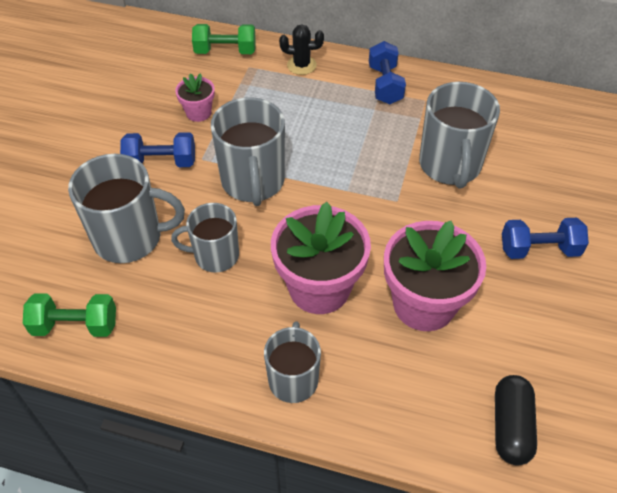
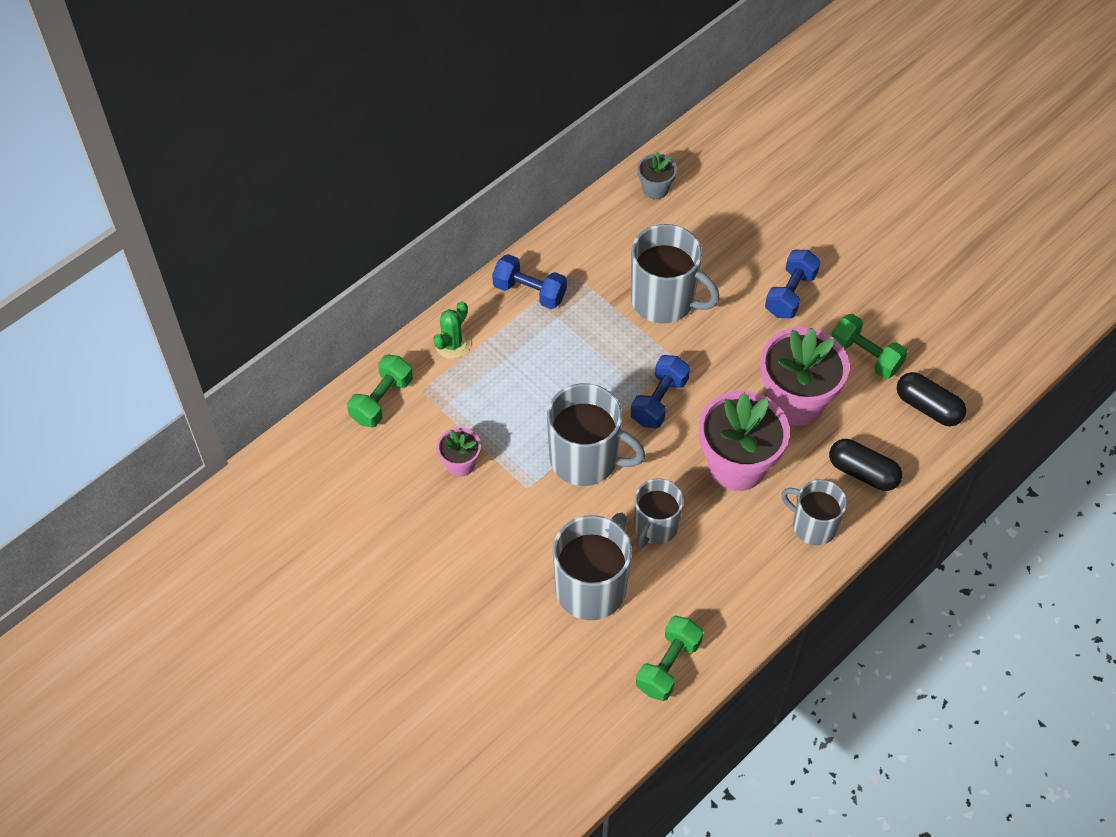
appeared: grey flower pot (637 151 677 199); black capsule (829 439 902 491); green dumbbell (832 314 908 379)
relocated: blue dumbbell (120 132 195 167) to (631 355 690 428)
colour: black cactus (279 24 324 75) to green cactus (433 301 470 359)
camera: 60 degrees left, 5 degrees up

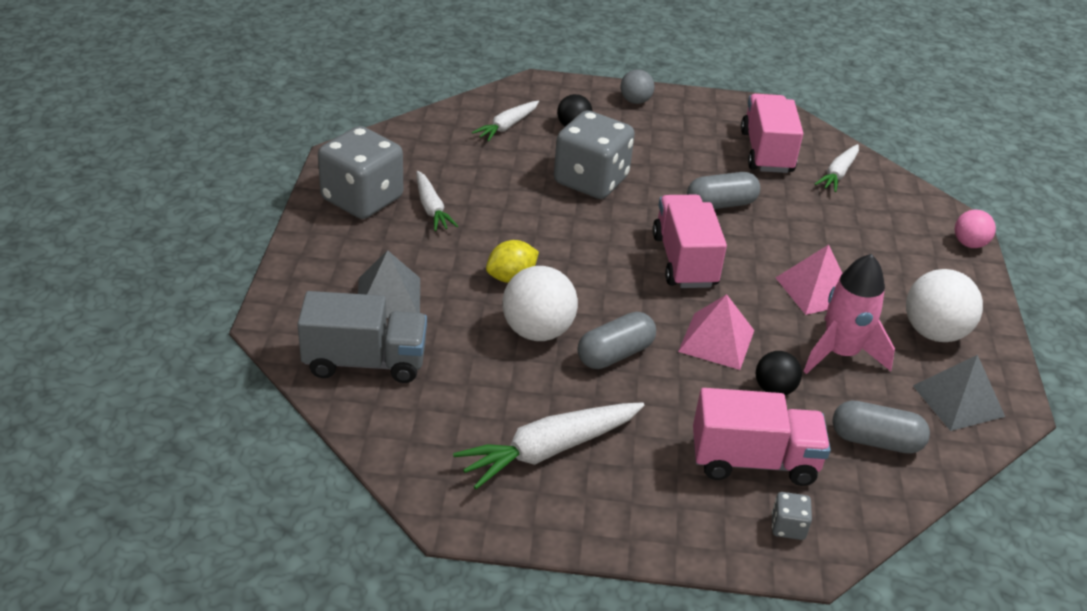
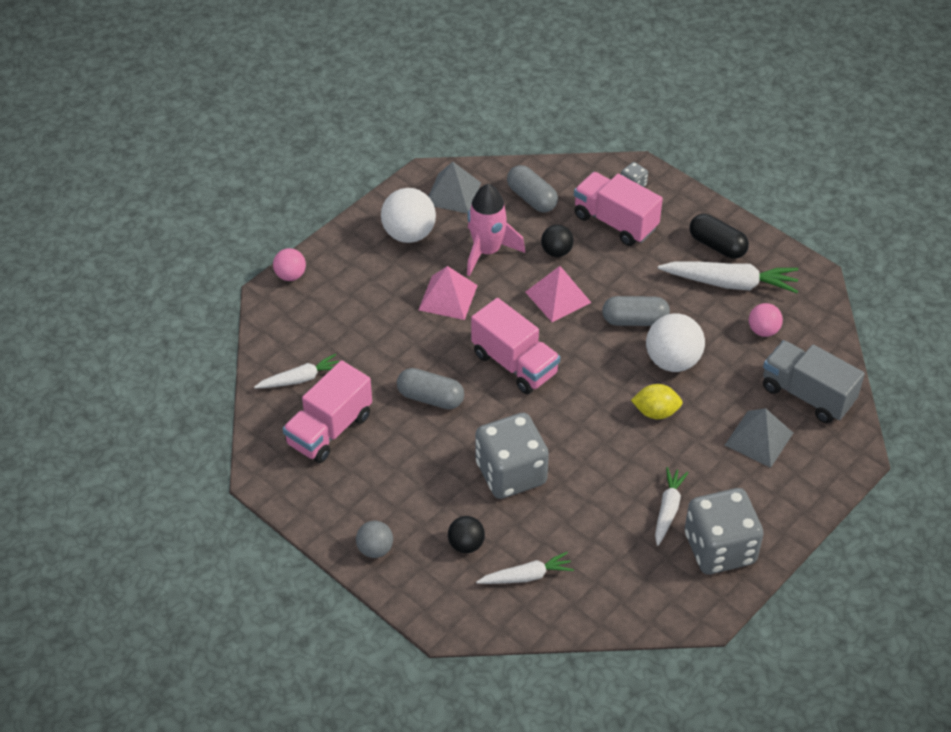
appeared: black capsule (689 214 749 259); pink ball (749 303 783 337)
spun: pink truck (652 195 727 288) = (471 298 560 394) 75 degrees counterclockwise
camera: 140 degrees left, 10 degrees up

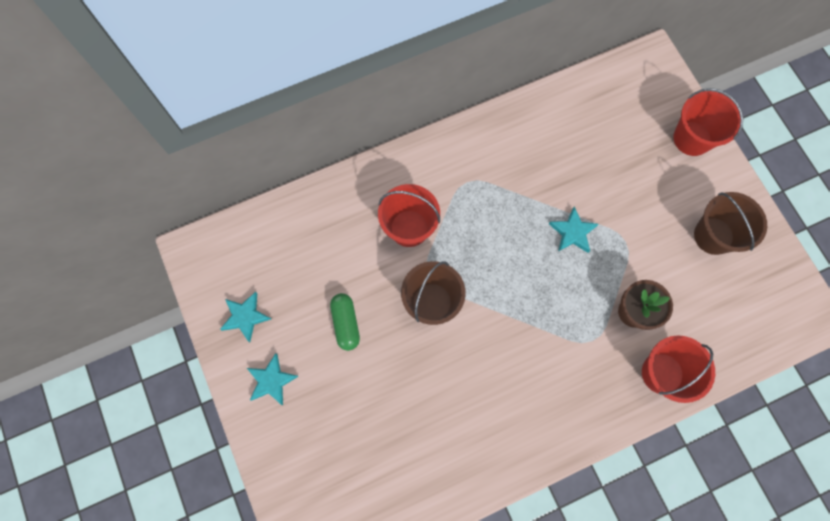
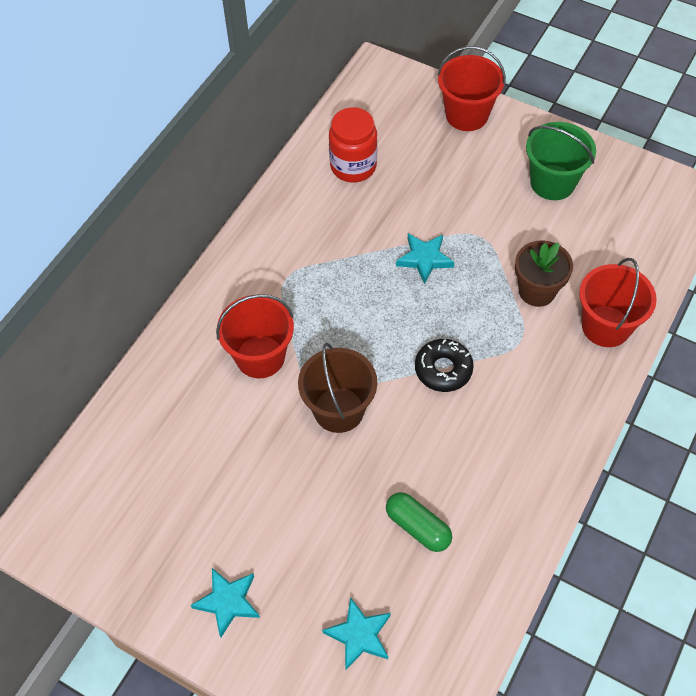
appeared: red jar (329 107 377 182); black donut (415 339 474 392)
relocated: turquoise star (220 292 271 342) to (322 597 391 669); green capsule (330 293 360 351) to (386 492 452 552)
colour: brown bucket (694 192 767 255) to green bucket (526 122 596 200)
camera: 35 degrees left, 15 degrees down

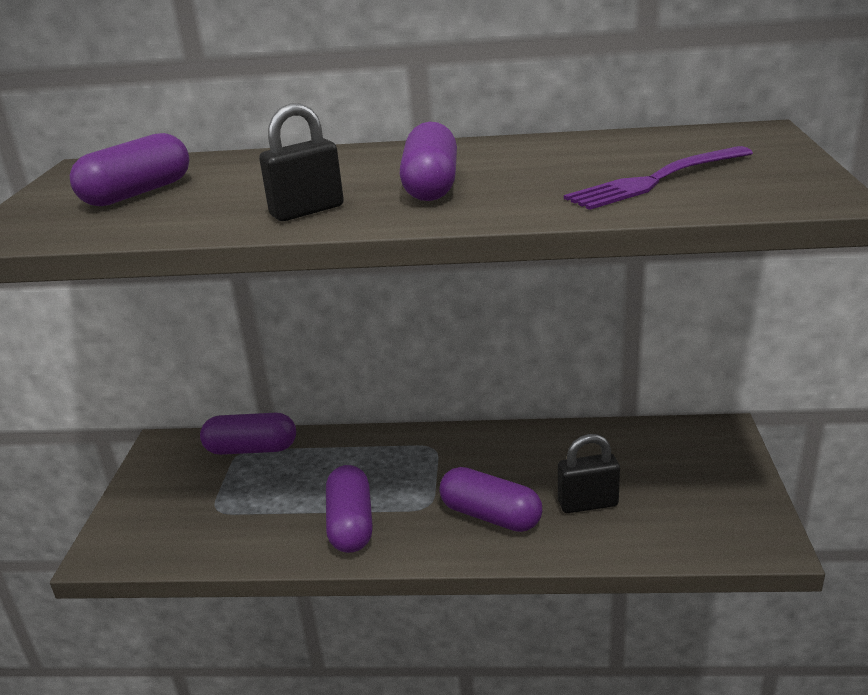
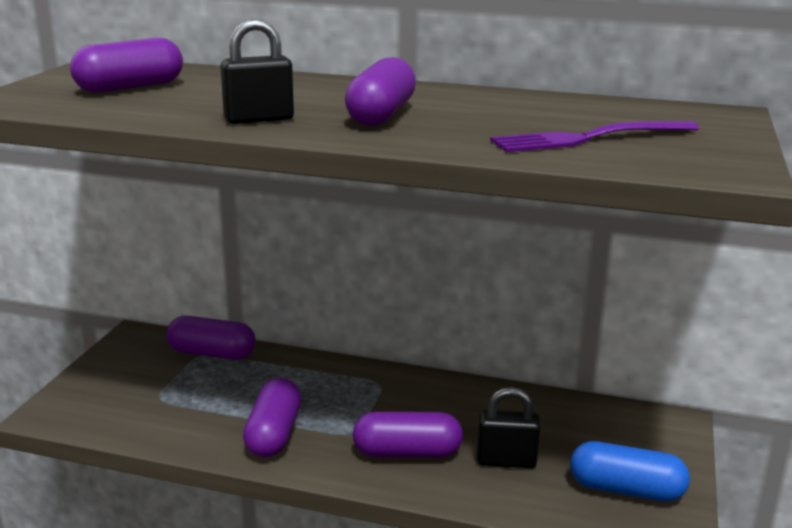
appeared: blue capsule (570 441 690 502)
spun: purple capsule (439 467 542 532) = (353 412 463 458) 45 degrees counterclockwise
camera: 10 degrees right, 5 degrees down

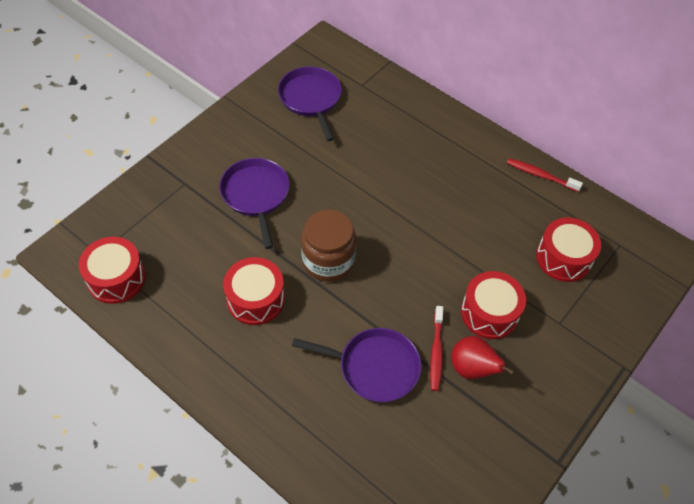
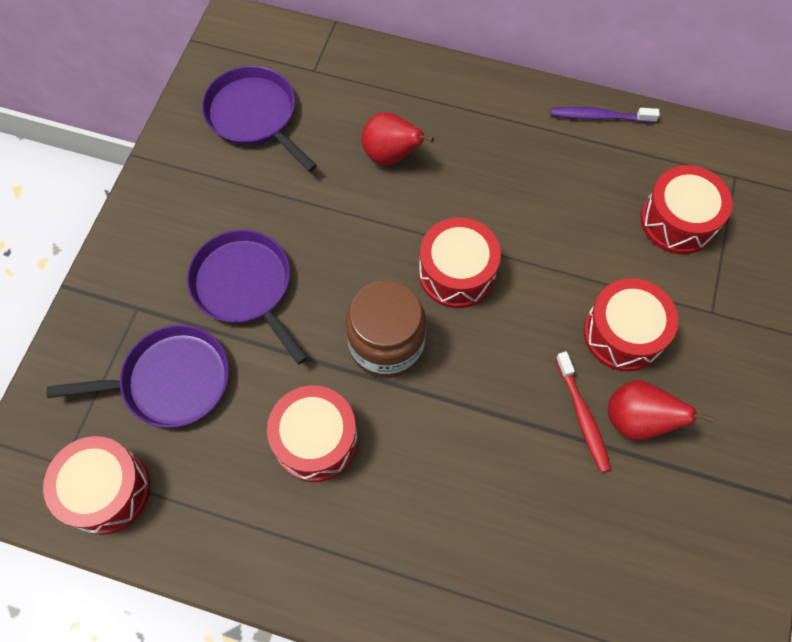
appeared: red pear (362 112 434 165); red drum (419 217 501 308)
relocated: purple pan (292 328 421 402) to (47 325 229 428)
colour: red toothbrush (507 158 583 192) to purple toothbrush (551 107 660 123)
camera: 20 degrees left, 10 degrees up

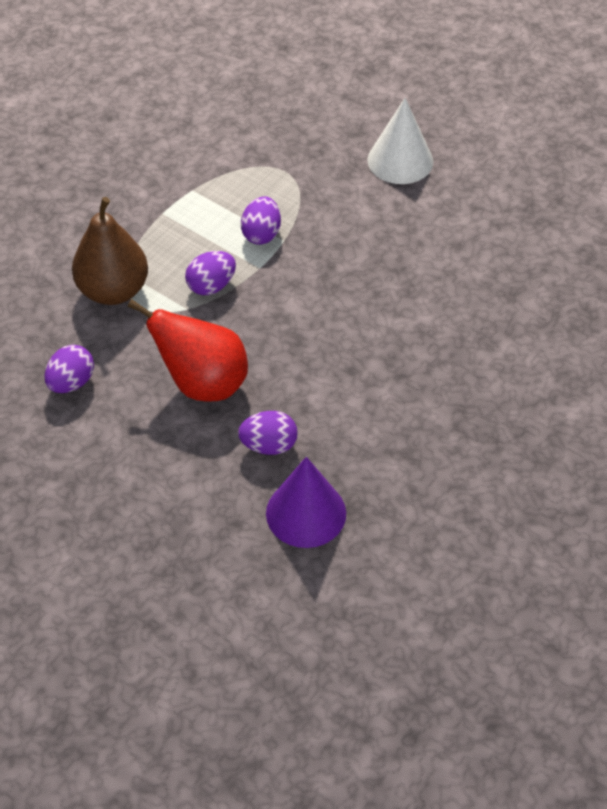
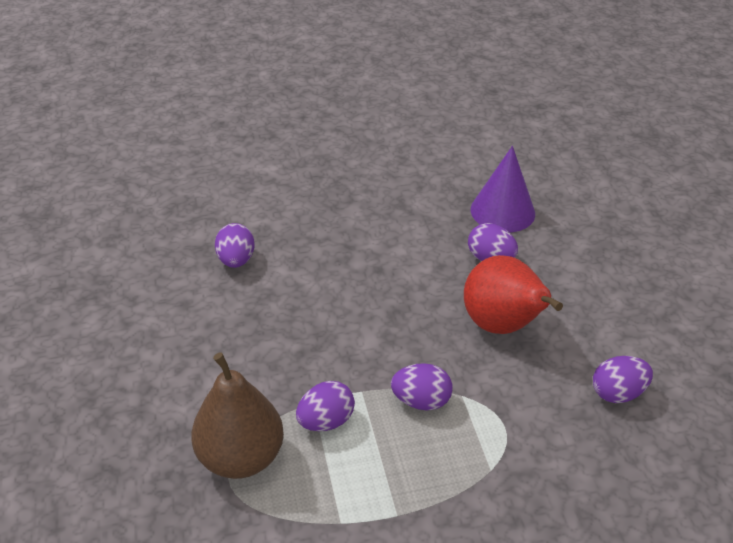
missing: white cone (367 98 433 184)
appeared: purple egg (215 223 255 268)
relocated: brown pear (72 197 148 305) to (191 353 284 479)
camera: 140 degrees left, 10 degrees down

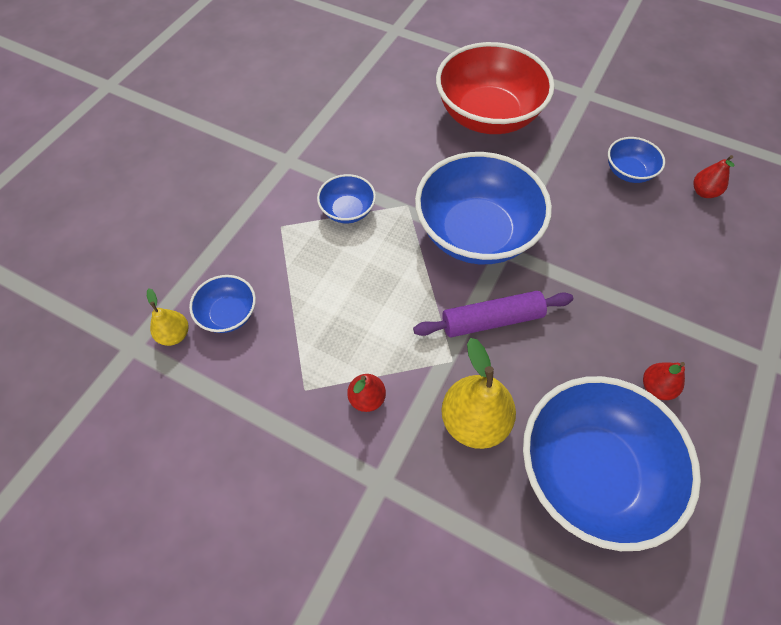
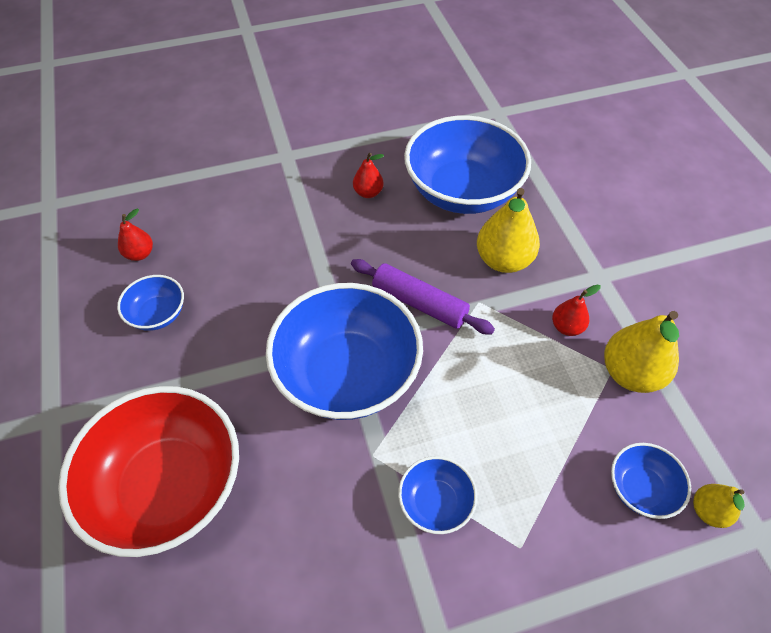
appeared: yellow pear (604 311 679 393)
camera: 135 degrees left, 5 degrees down

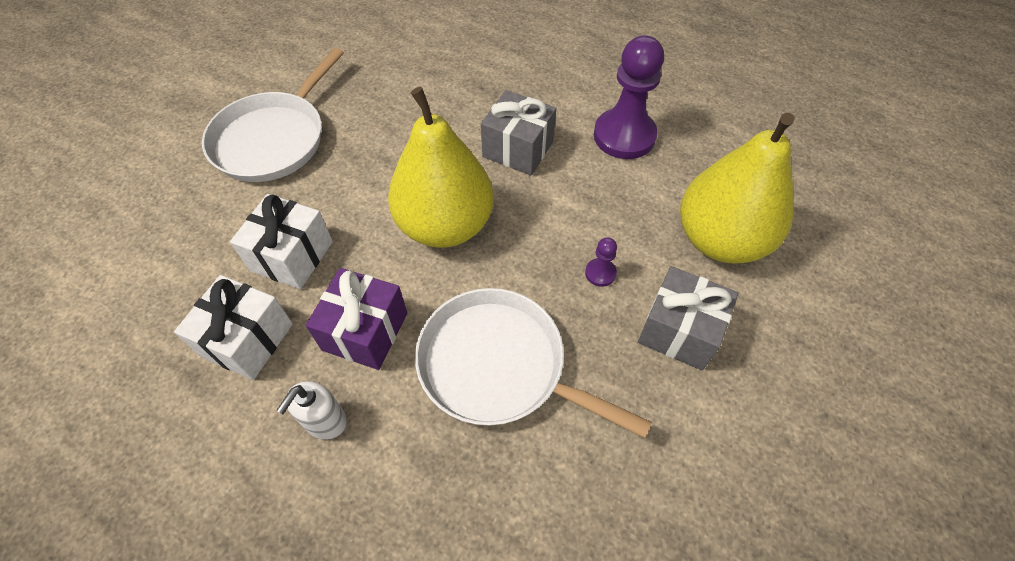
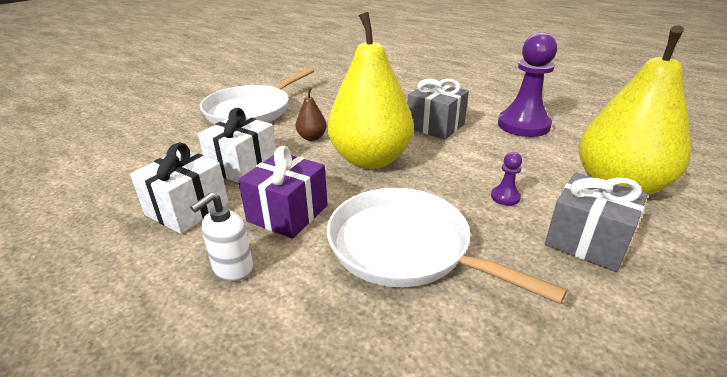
appeared: brown pear (296 88 327 141)
camera: 10 degrees right, 25 degrees down

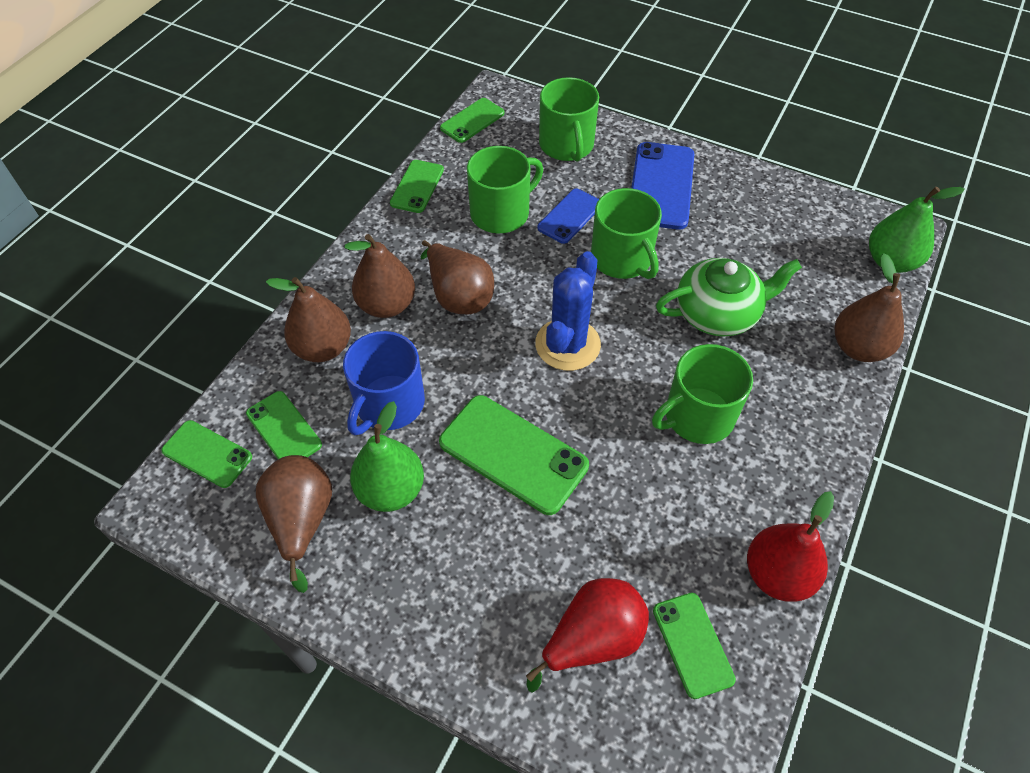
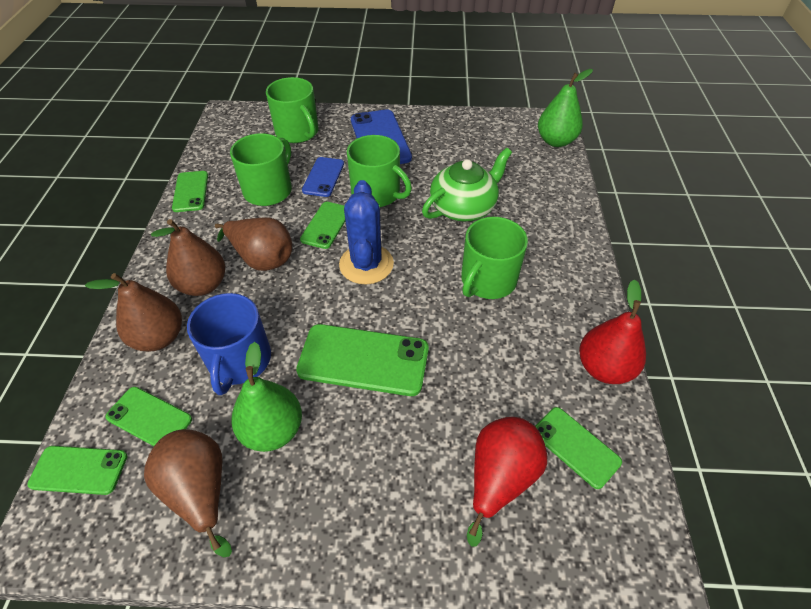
missing: brown pear (835 253 904 362)
relocated: green phone (440 98 505 143) to (300 202 345 249)
camera: 25 degrees left, 5 degrees down

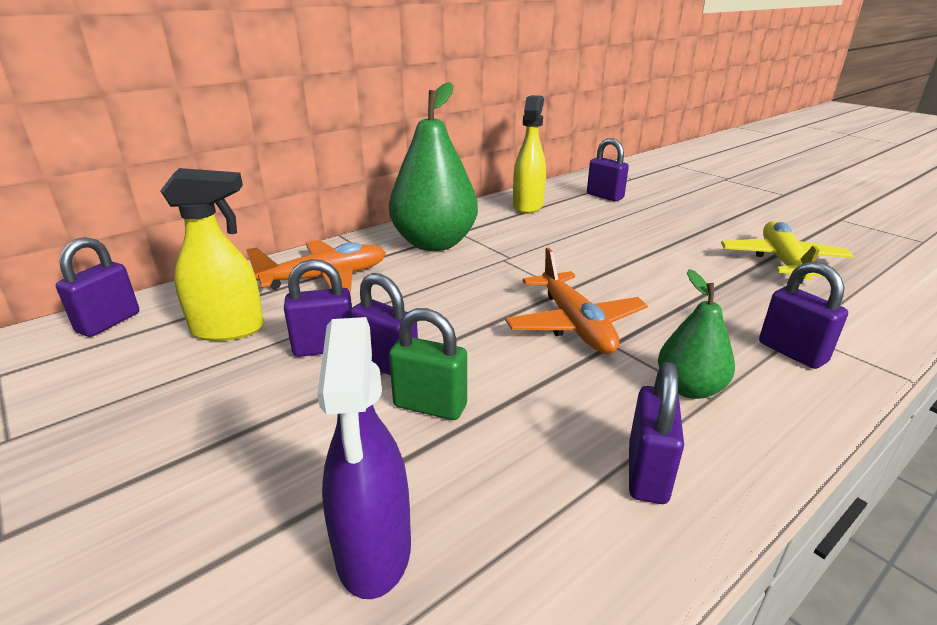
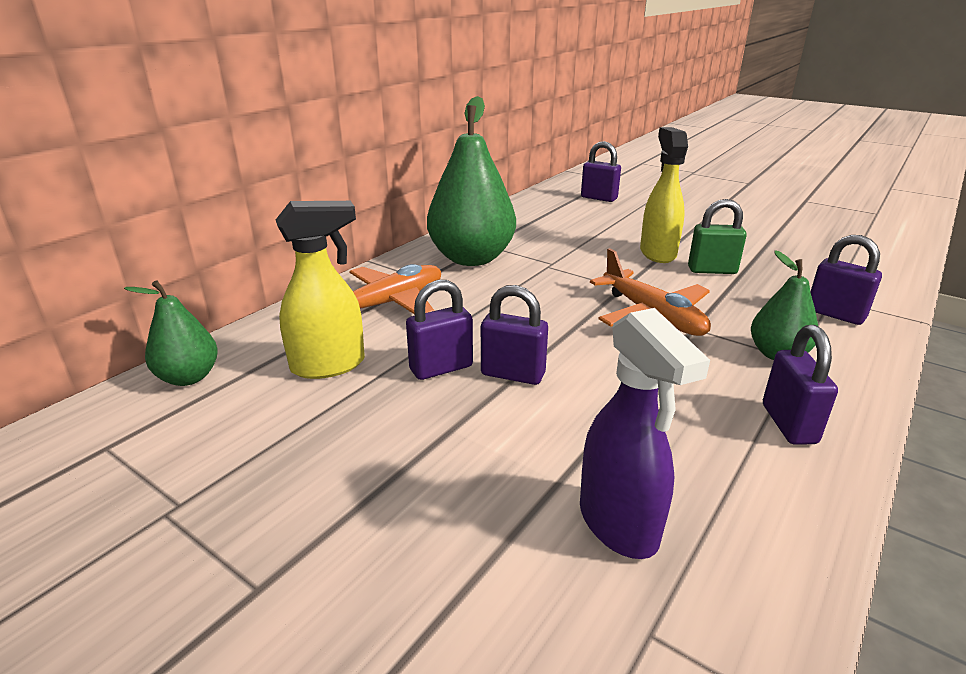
missing: yellow plane (721 221 854 284)
relocated: green padlock (389 308 467 420) to (688 199 747 274); yellow spray bottle (513 95 546 214) to (640 127 688 263)
exchanged: purple padlock (56 237 139 337) to green pear (124 280 218 386)
camera: 15 degrees left, 0 degrees up

